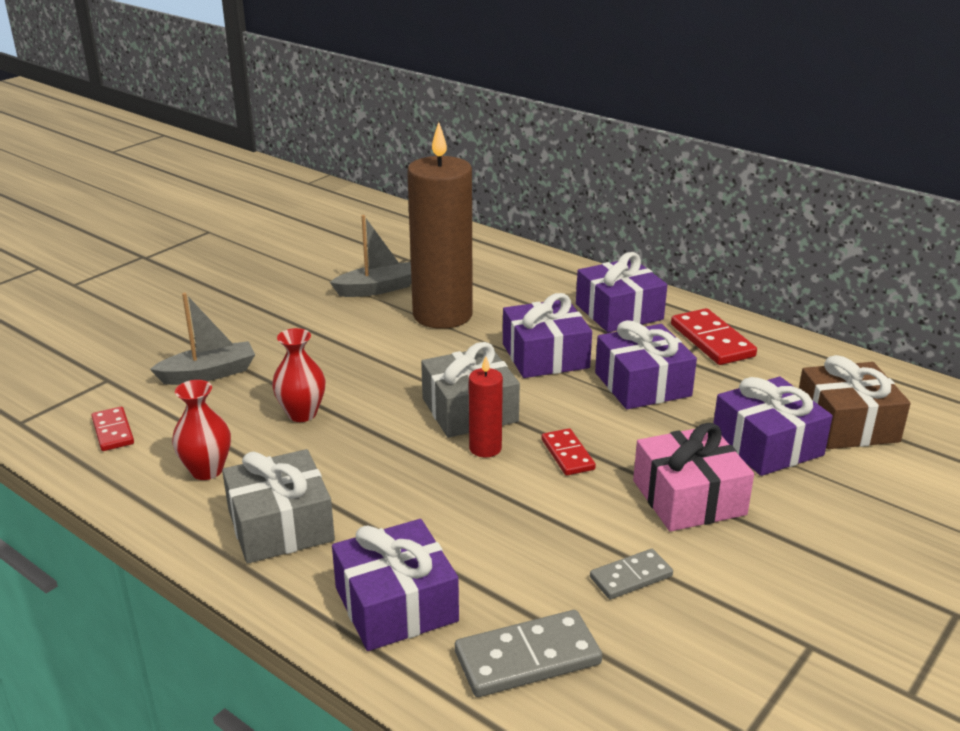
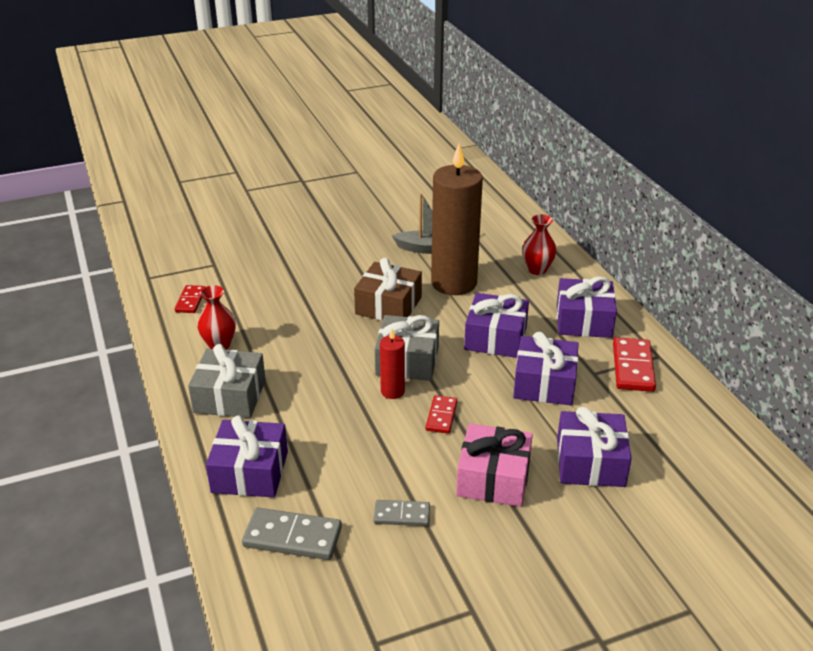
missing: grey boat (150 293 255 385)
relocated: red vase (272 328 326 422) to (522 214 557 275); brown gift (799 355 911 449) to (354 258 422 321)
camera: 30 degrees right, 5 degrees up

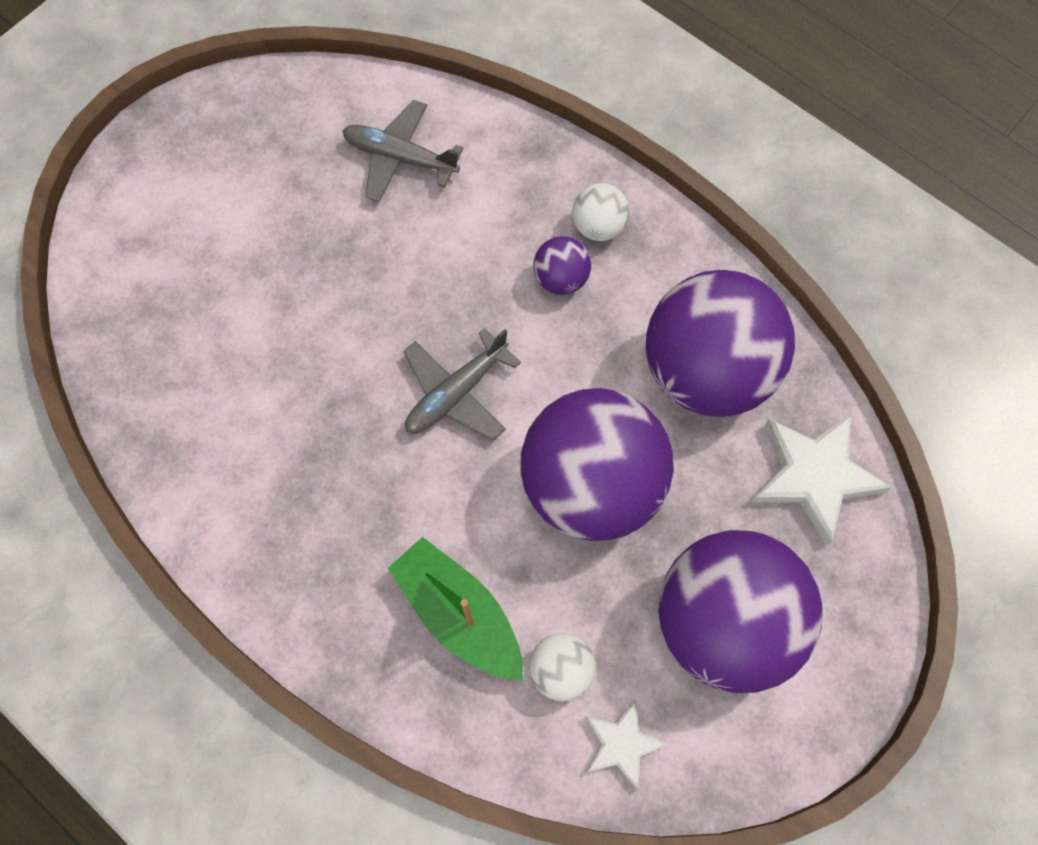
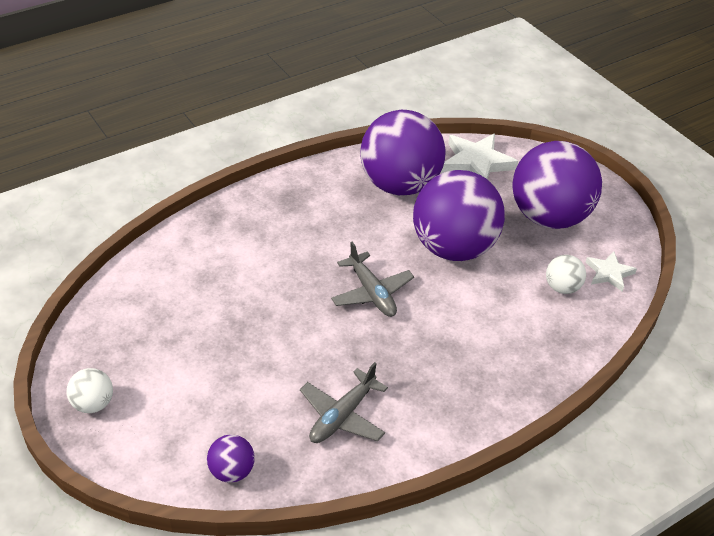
missing: green boat (388 537 523 681)
relocated: grey plane (343 100 463 202) to (300 362 388 443); purple ball (533 236 591 295) to (207 435 255 483); white ball (572 183 629 241) to (67 368 113 413)
camera: 75 degrees left, 25 degrees down

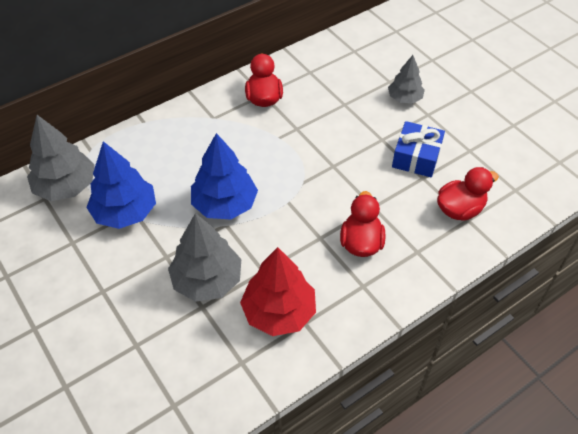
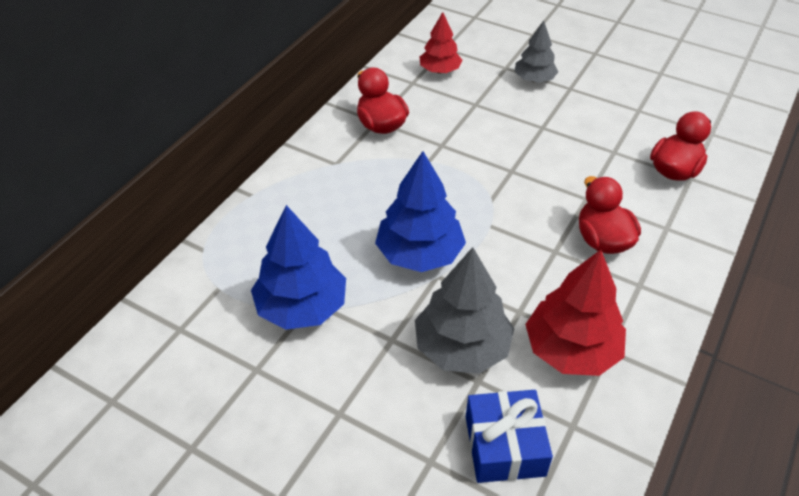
missing: grey tree (27 115 95 201)
appeared: red tree (420 12 462 73)
relocated: blue gift (392 121 445 177) to (466 390 553 483)
camera: 25 degrees left, 5 degrees down

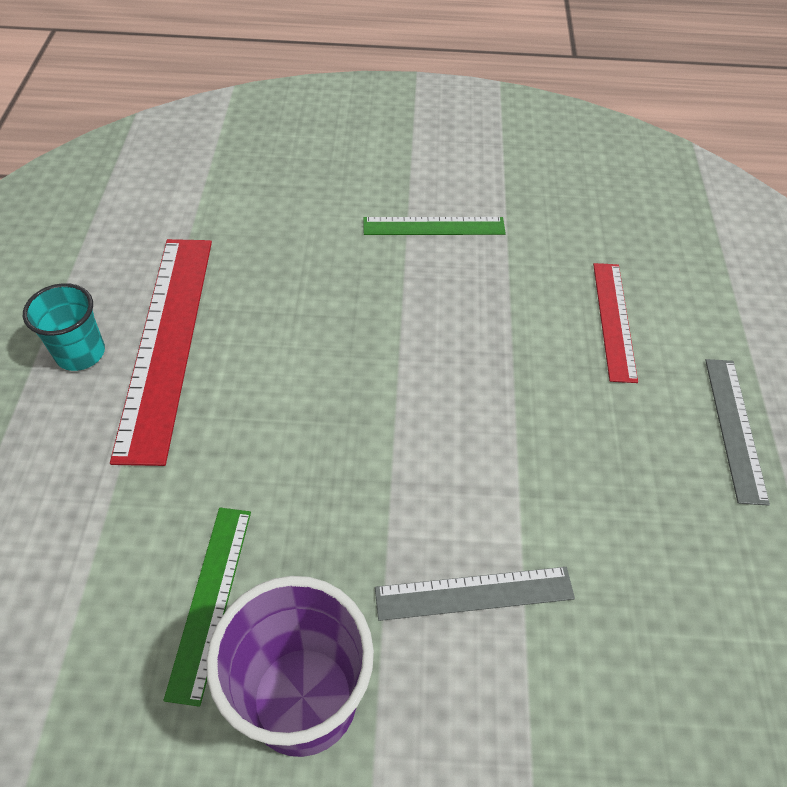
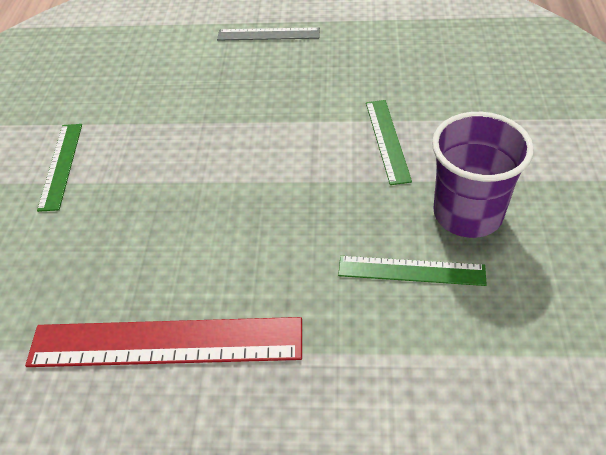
missing: turquoise cup (23 283 105 371); red ruler (593 263 638 383)
colour: grey ruler (375 567 575 621) to green ruler (366 100 412 185)
camera: 85 degrees left, 5 degrees down

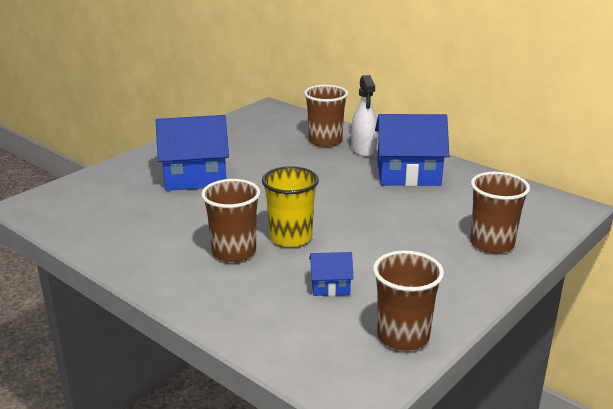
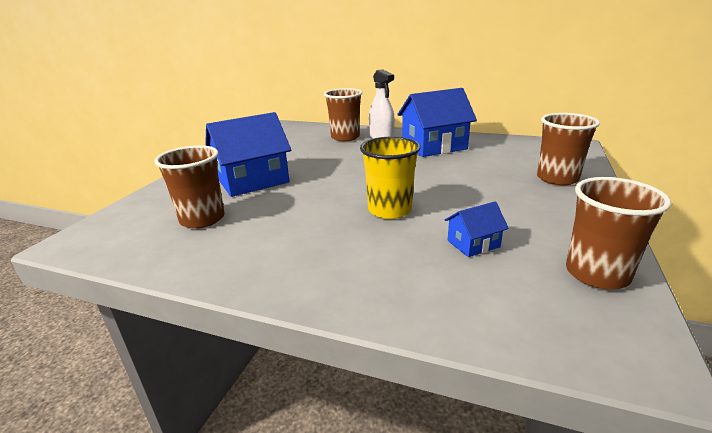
relocated: brown cup (201 179 260 262) to (154 145 225 228)
camera: 20 degrees left, 0 degrees up

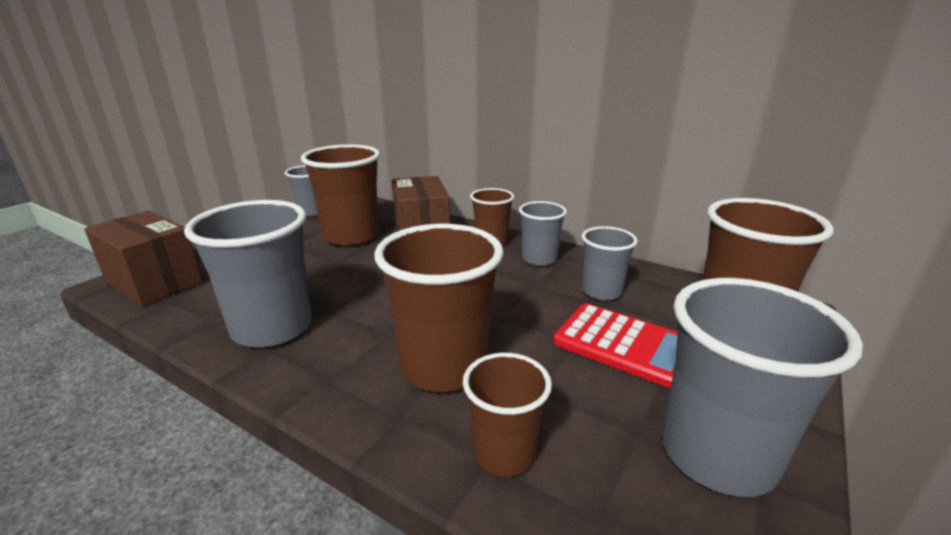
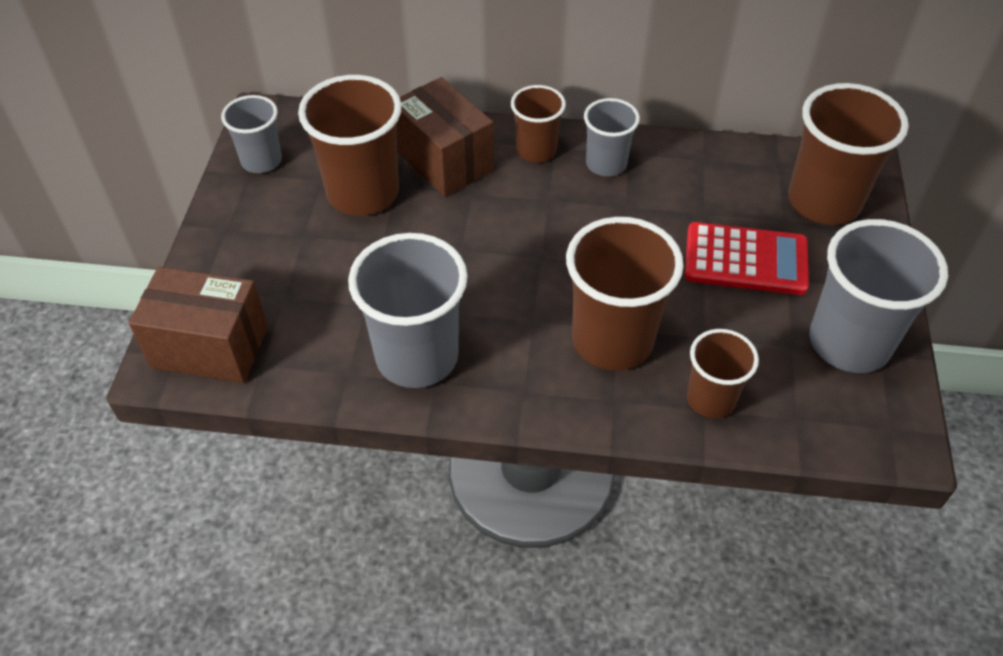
missing: grey cup (582 226 638 301)
camera: 25 degrees left, 25 degrees up

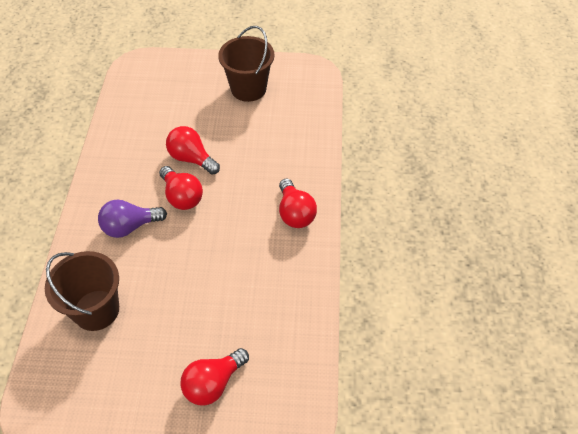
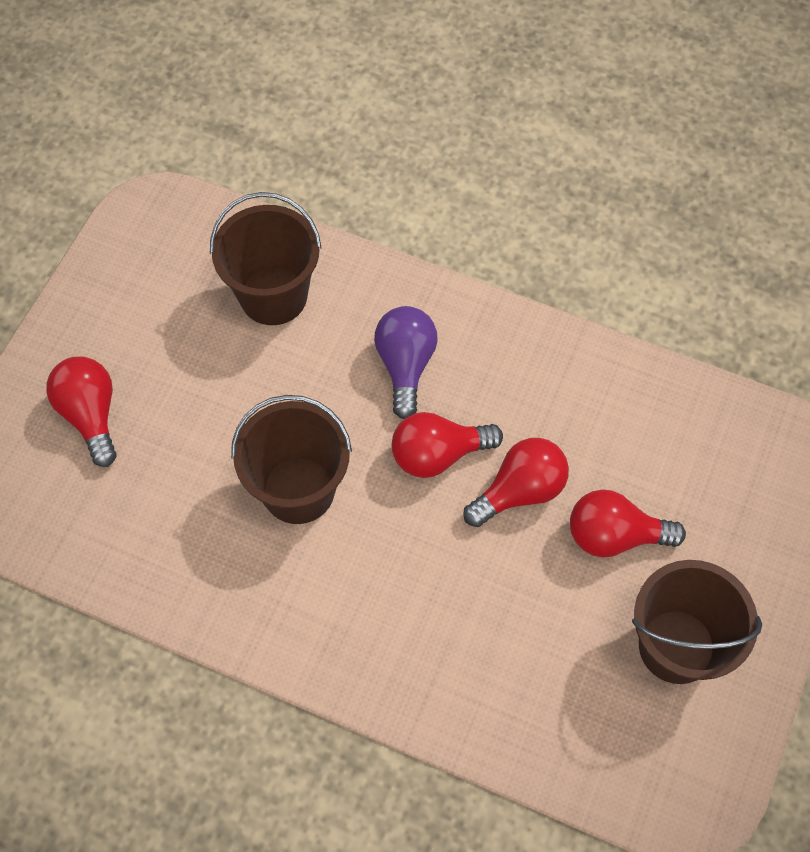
appeared: brown bucket (231 395 352 524)
relocated: red light bulb (279 179 317 228) to (570 489 686 557)
camera: 110 degrees right, 10 degrees up

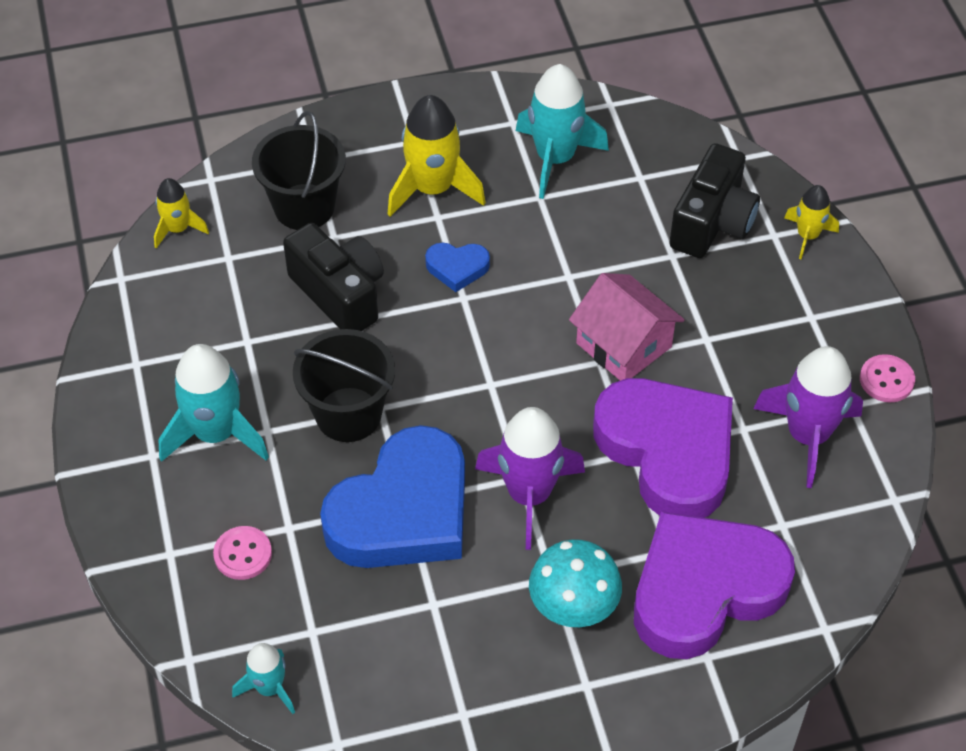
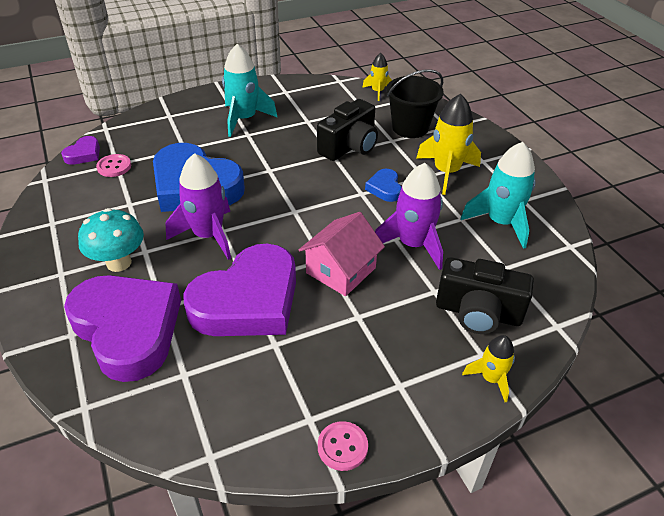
missing: black bucket (293 329 395 442)
relocated: pink button (213 526 272 580) to (96 154 131 177); purple rocket (753 346 863 488) to (375 163 443 270)
exchanged: turquoise rocket (232 643 295 714) to purple heart (61 136 100 165)
camera: 80 degrees right, 10 degrees down

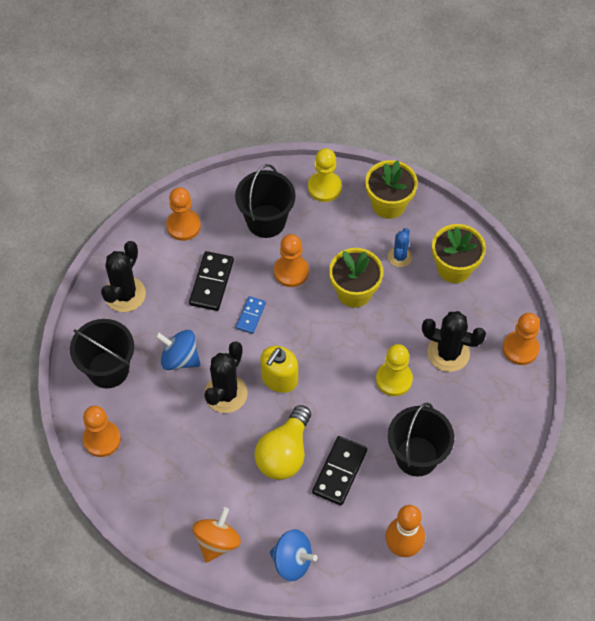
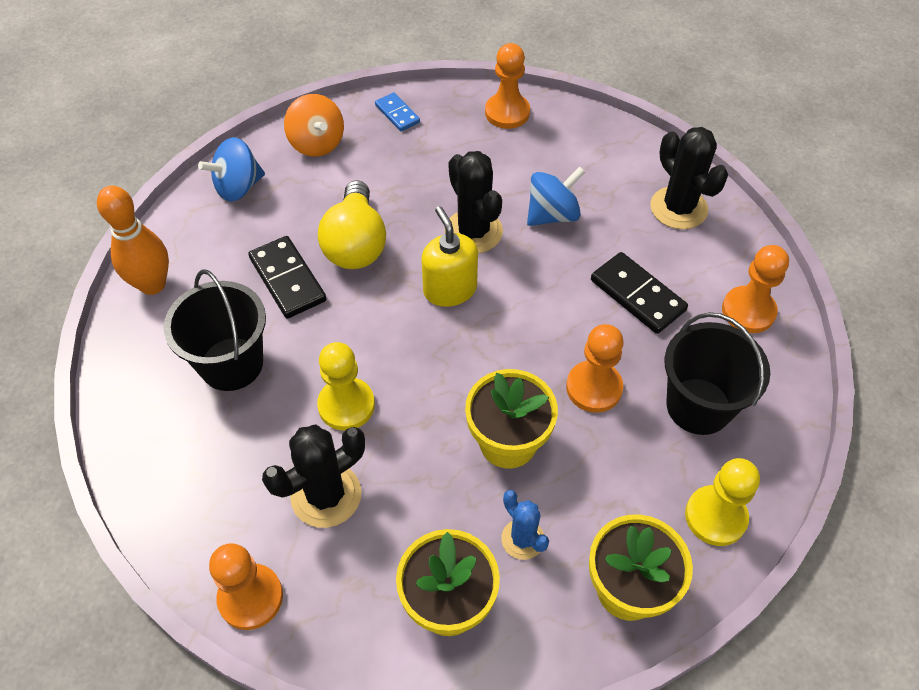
missing: black bucket (70 319 134 388)
relocated: blue domino (236 296 266 334) to (375 92 420 131)
spun: yellow light bulb (254 405 311 480) = (318 180 386 269) 150 degrees counterclockwise
camera: 125 degrees right, 5 degrees down

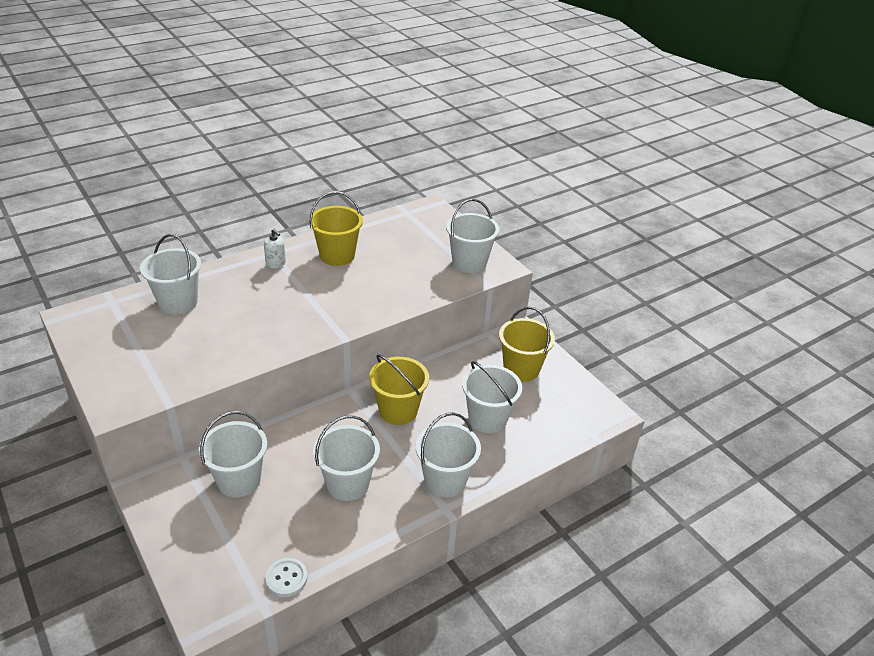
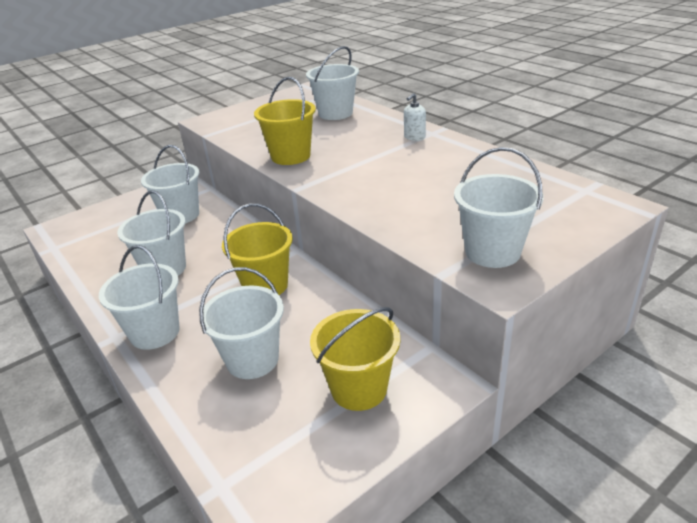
missing: white button (265 558 307 597)
relocated: yellow bucket (309 191 363 266) to (254 77 316 165)
camera: 90 degrees right, 5 degrees down

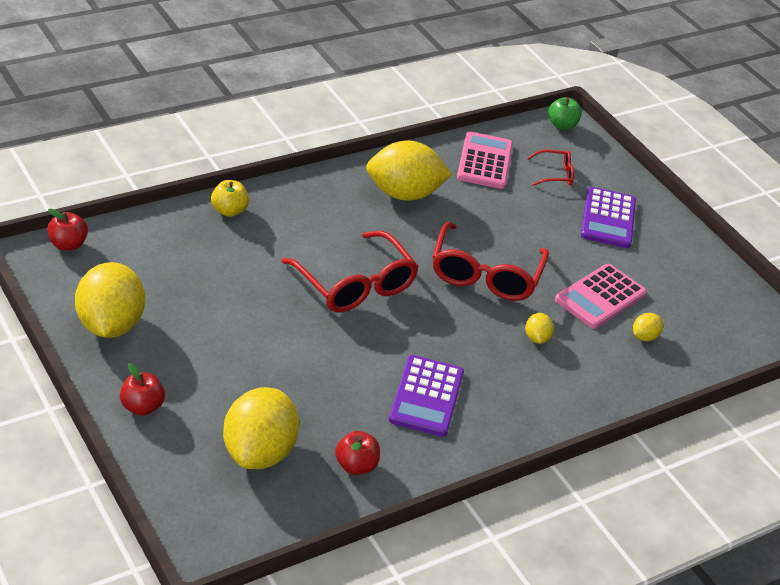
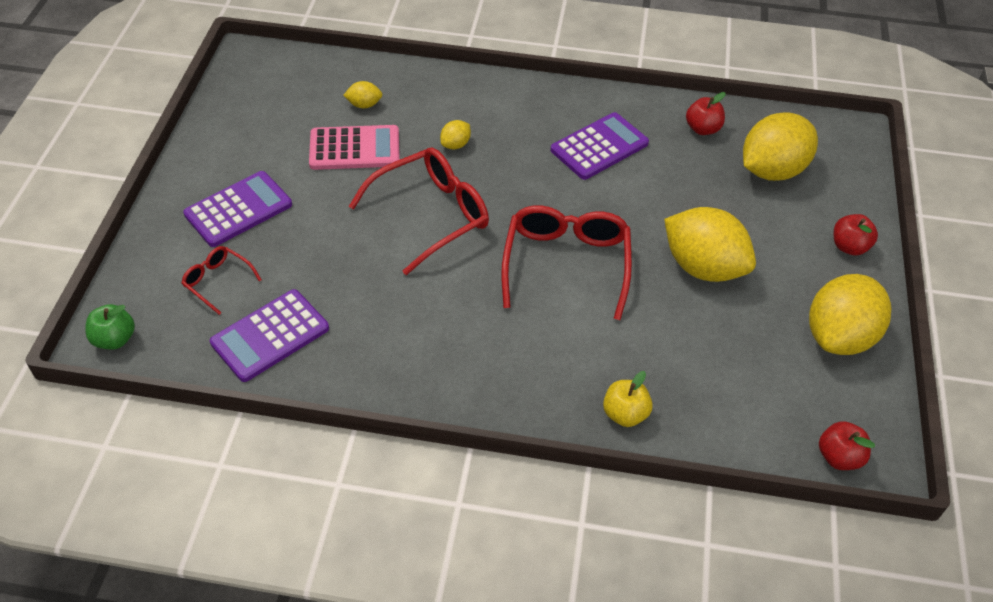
relocated: yellow lemon (366 141 452 201) to (664 207 756 282)
colour: pink calculator (457 132 513 189) to purple calculator (210 289 329 382)
camera: 135 degrees left, 10 degrees up

